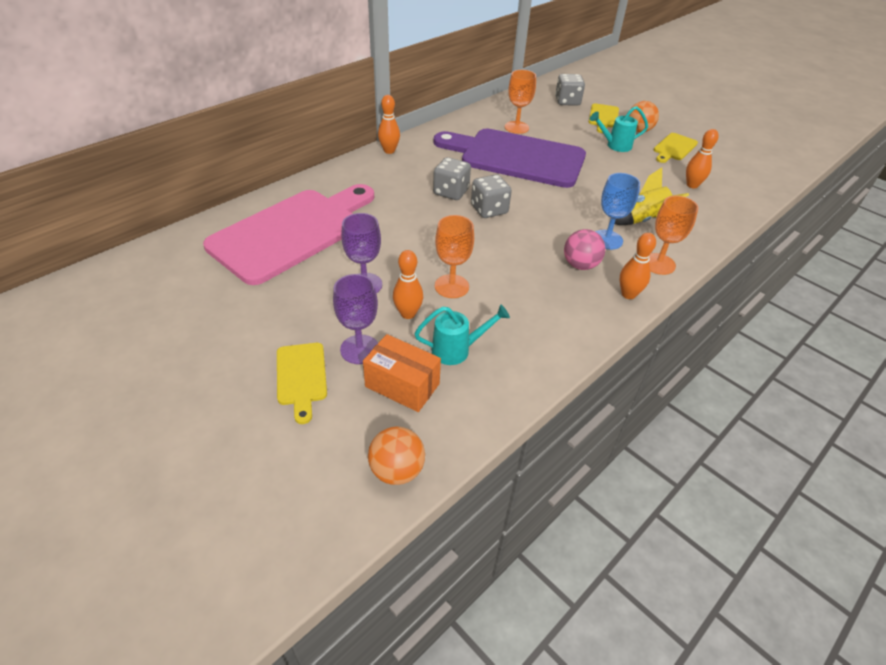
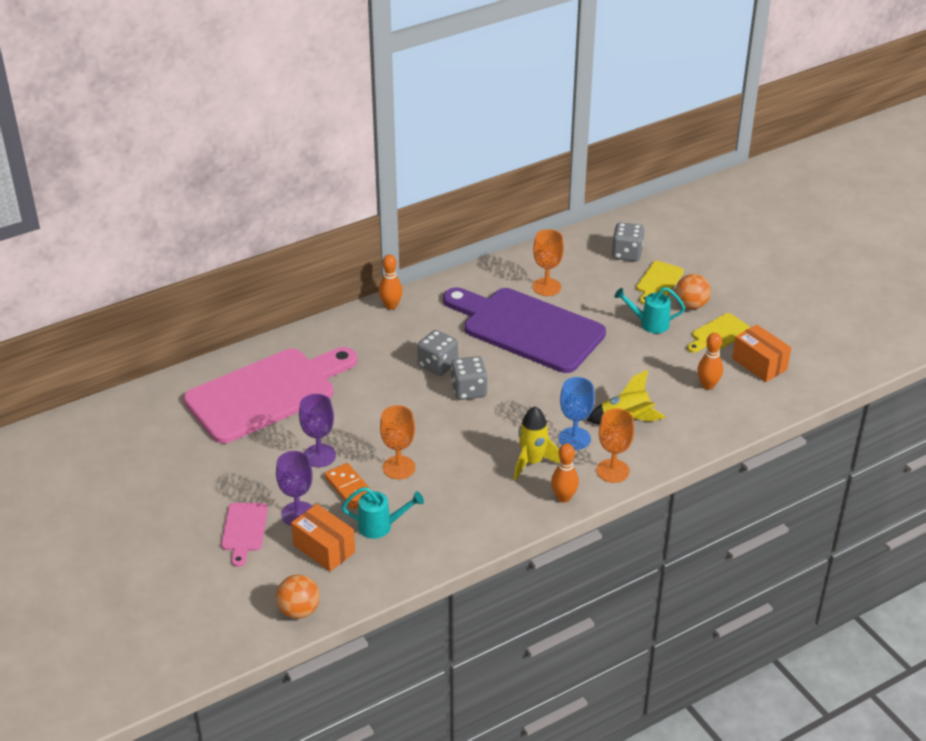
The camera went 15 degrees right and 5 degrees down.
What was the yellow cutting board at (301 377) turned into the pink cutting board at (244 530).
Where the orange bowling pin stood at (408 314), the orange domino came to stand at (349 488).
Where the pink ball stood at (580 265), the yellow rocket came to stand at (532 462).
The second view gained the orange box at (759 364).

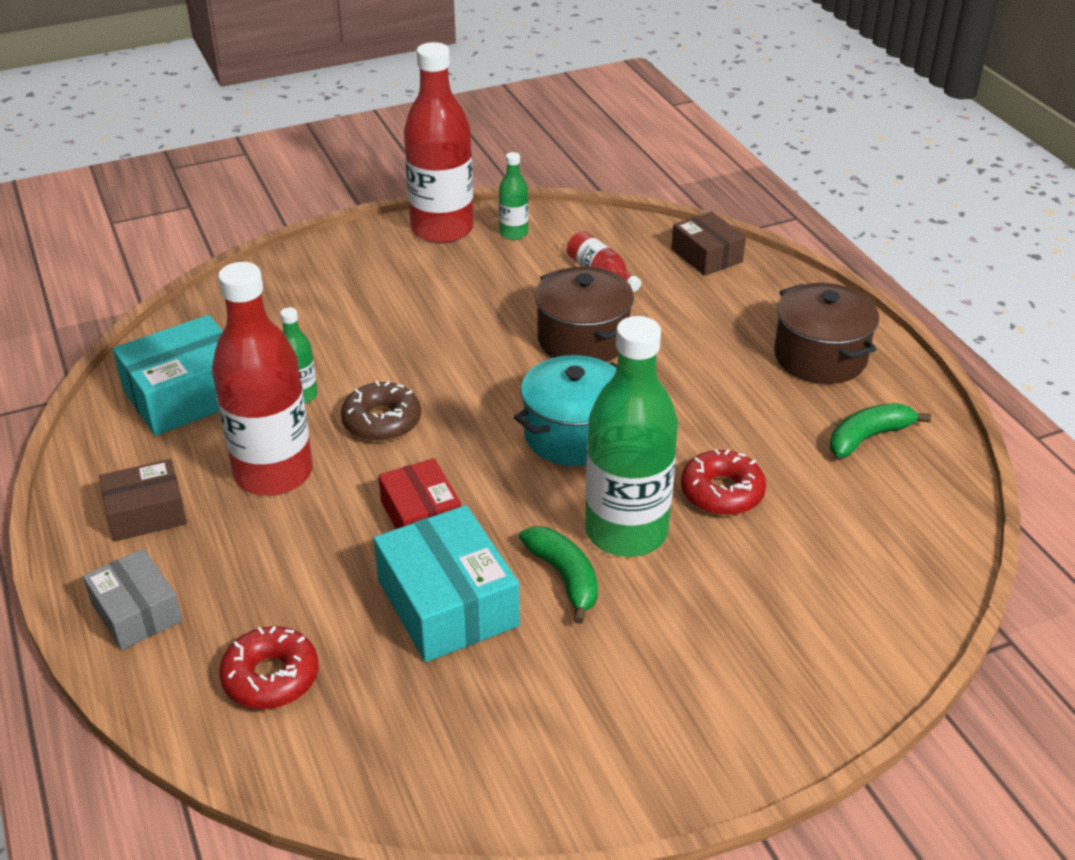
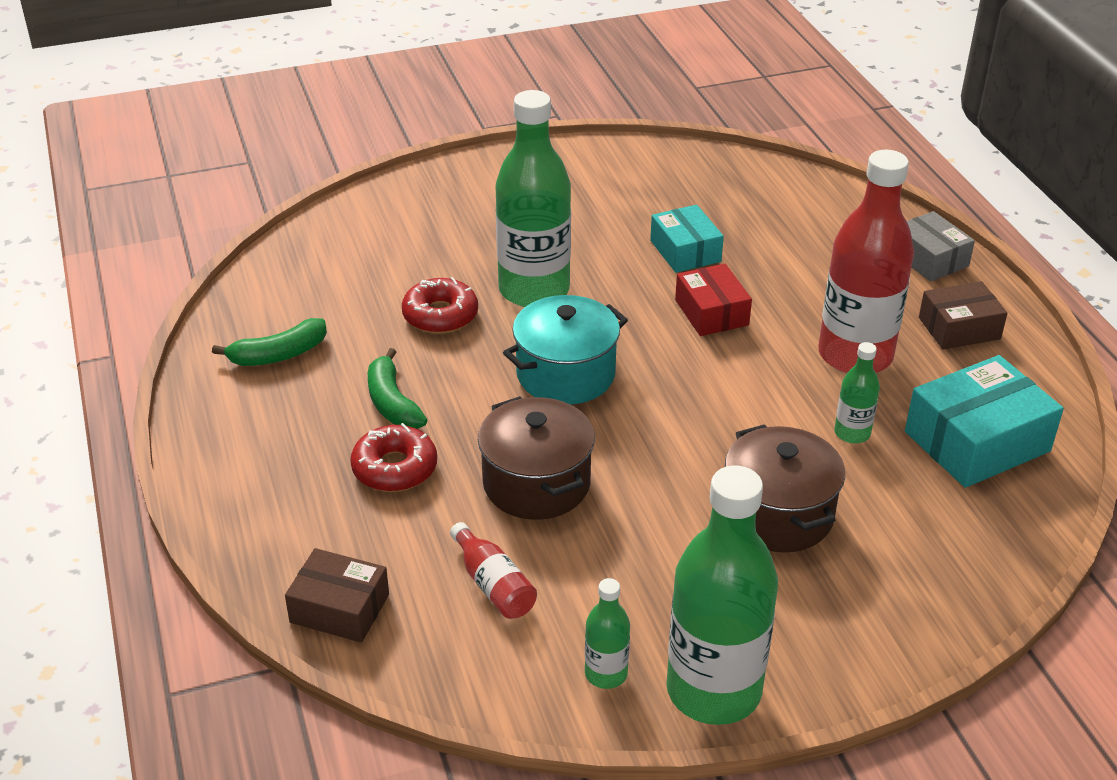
The camera went 175 degrees left and 0 degrees up.
The red donut ended up elsewhere, having gone from (271 677) to (395 468).
The second view lost the brown donut at (382 421).
The size of the turquoise box at (448 603) changed by a factor of 0.63.
What was the red bottle at (442 229) turned into the green bottle at (713 690).
The green banana ended up elsewhere, having gone from (564 577) to (392 403).
The brown box at (706 255) ended up facing another way, 45 degrees counterclockwise from before.
The brown pot ended up elsewhere, having gone from (820 357) to (778 514).

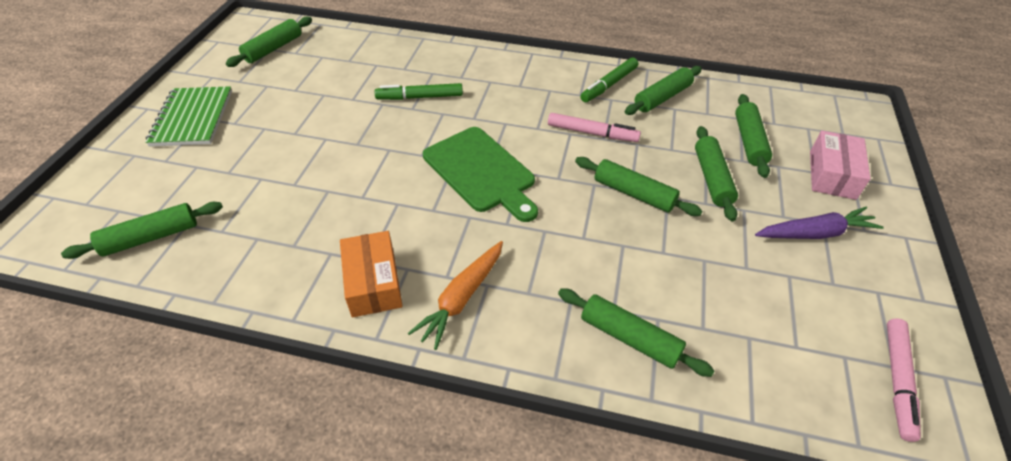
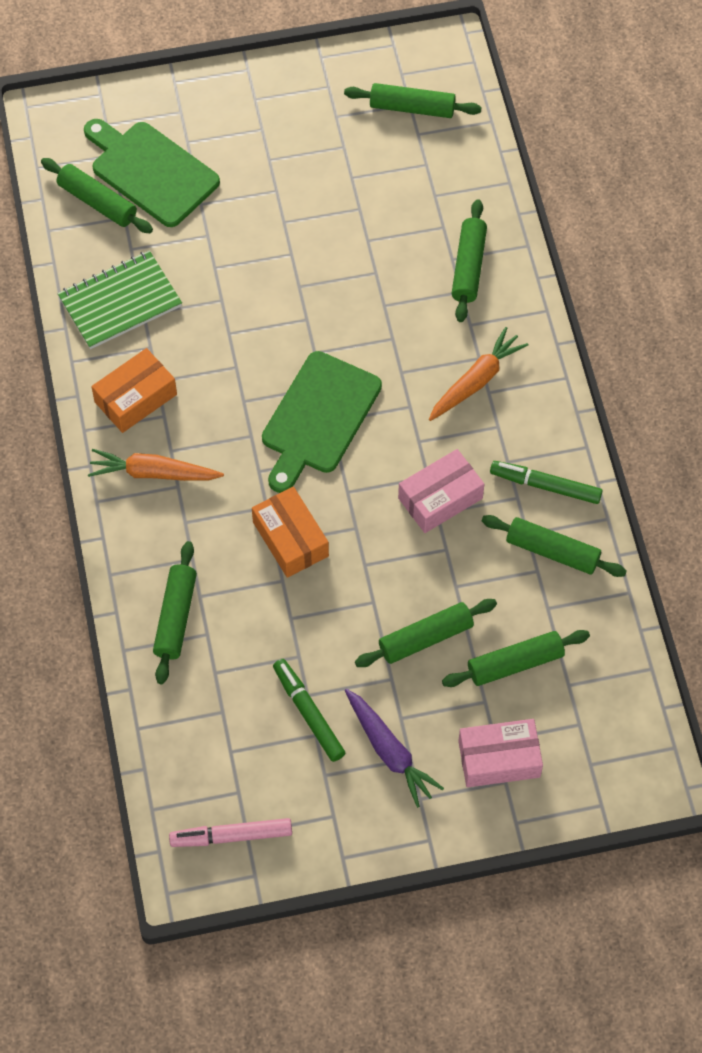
The camera went 65 degrees right and 15 degrees up.
The green notebook ended up elsewhere, having gone from (192 118) to (120 302).
The green marker ended up elsewhere, having gone from (420 97) to (308 713).
Where the pink marker stood at (592 133), the pink box came to stand at (440 498).
The green rolling pin ended up elsewhere, having gone from (634 193) to (468 267).
The second view gained the green cutting board at (151 172).
The second view gained the orange box at (290 539).
The second view gained the orange carrot at (476 381).

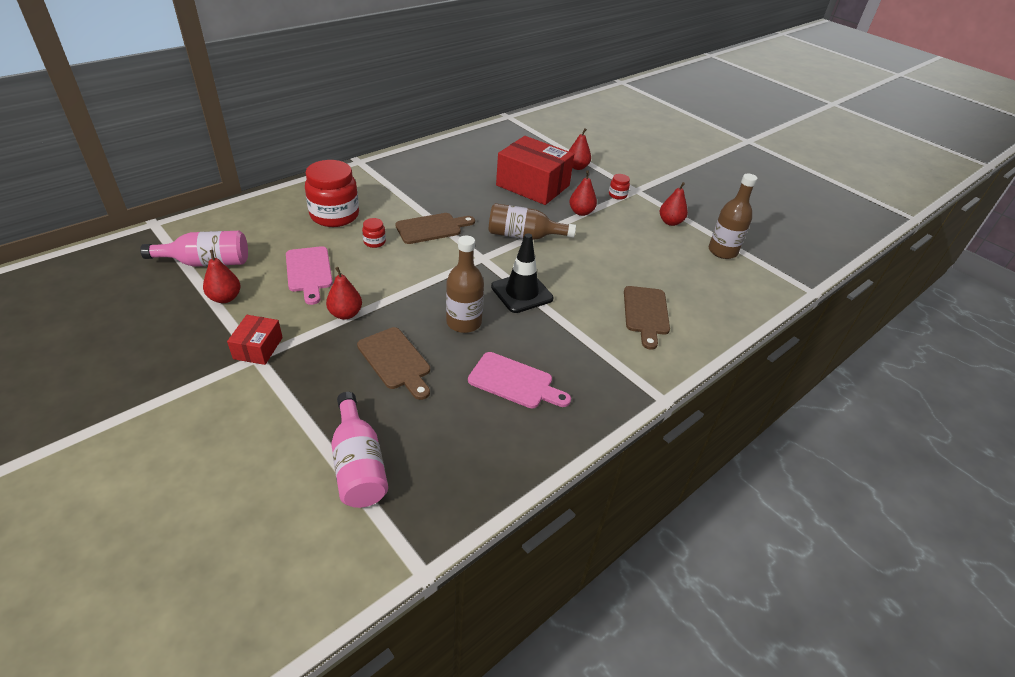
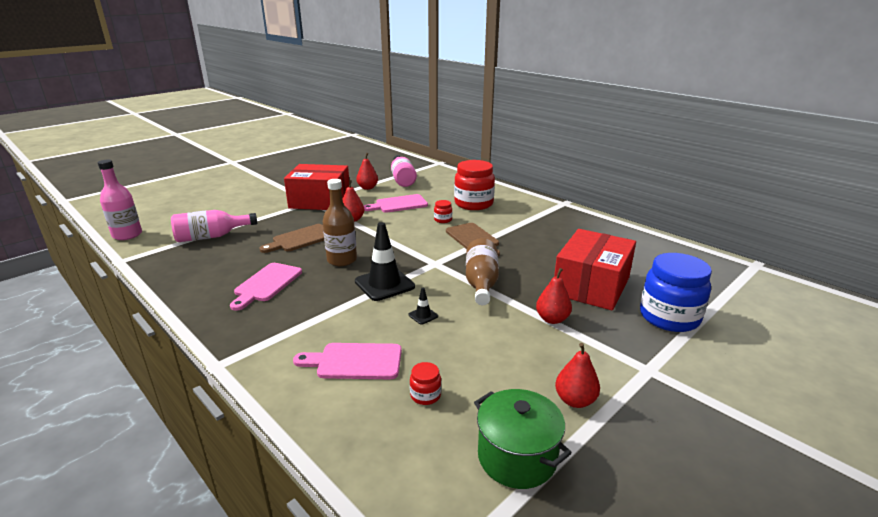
The camera went 90 degrees right and 15 degrees down.
The size of the red box at (258 348) changed by a factor of 2.05.
Where the red pear stood at (577 167), the blue jar came to stand at (669 317).
The red jar ended up elsewhere, having gone from (617 195) to (425 395).
What was the brown cutting board at (646 313) turned into the pink cutting board at (355 361).
Where the brown bottle stood at (722 251), the green pot came to stand at (517 457).
The second view gained the pink bottle at (127 235).
The second view gained the black traffic cone at (423 315).

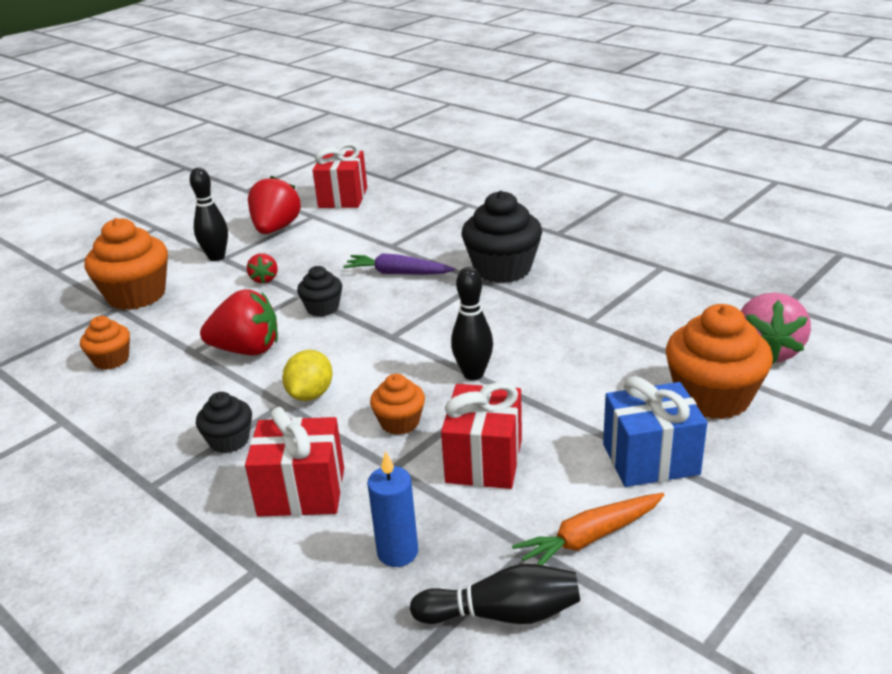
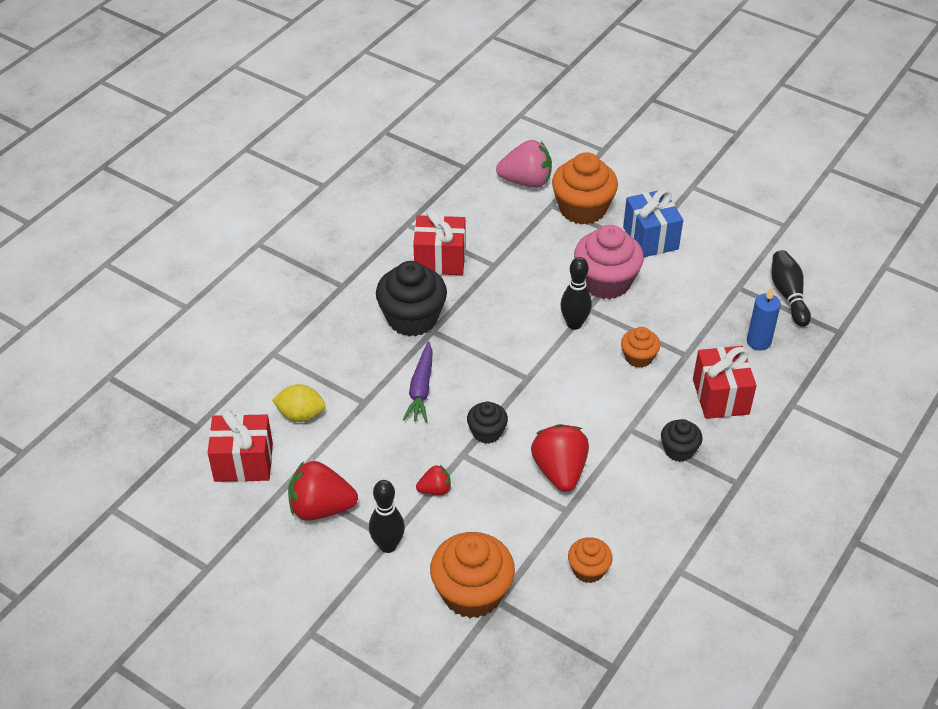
The camera went 100 degrees left and 15 degrees up.
The yellow lemon ended up elsewhere, having gone from (311 394) to (301 415).
The red gift ended up elsewhere, having gone from (484 460) to (440 260).
The second view lost the orange carrot at (589 538).
The second view gained the pink cupcake at (606 282).

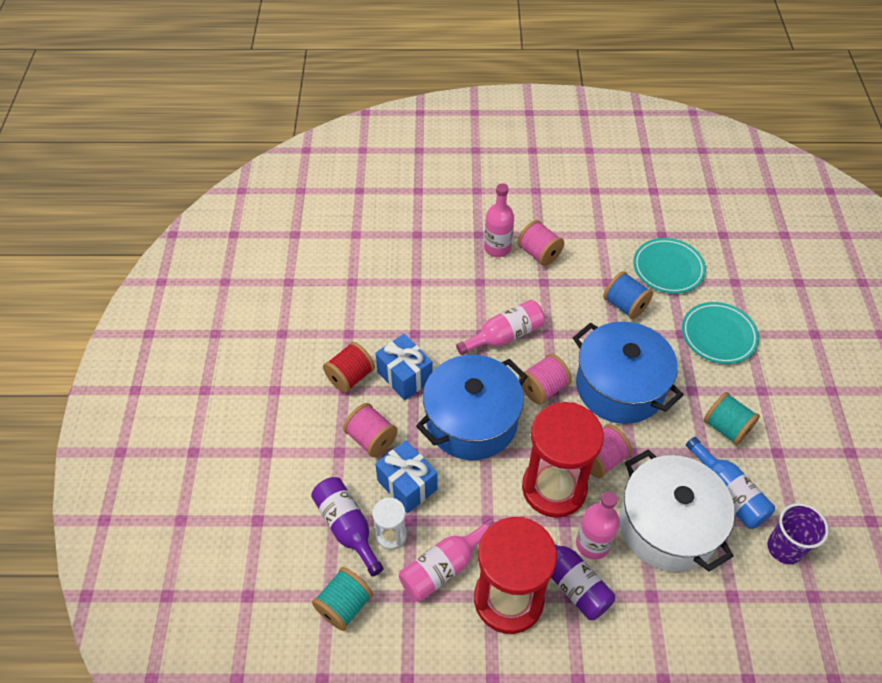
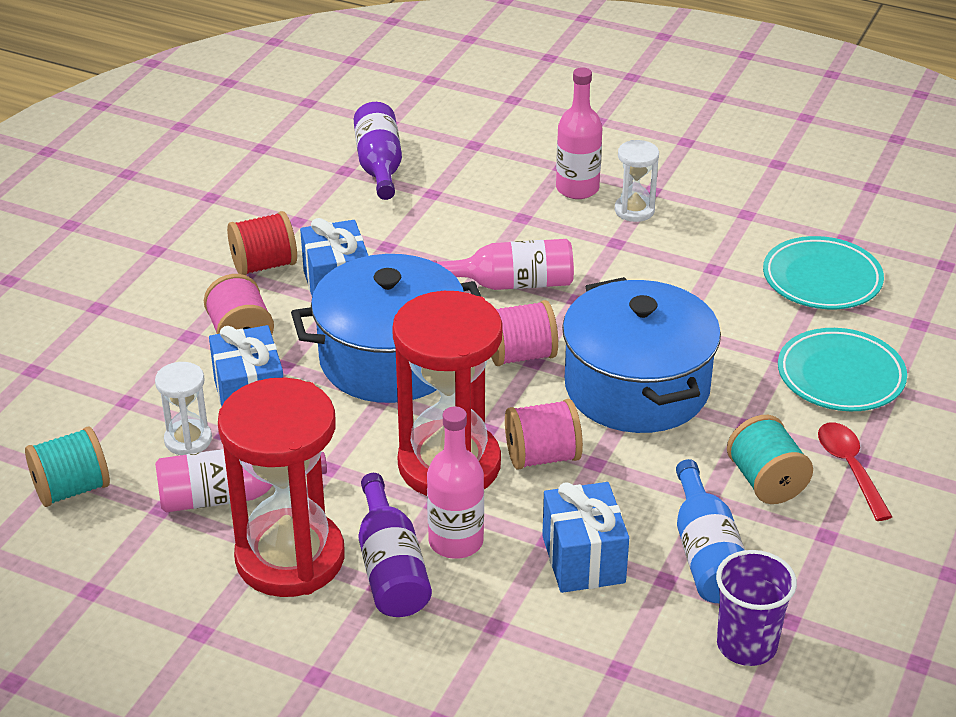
The camera went 25 degrees right and 15 degrees down.
The purple bottle ended up elsewhere, having gone from (347 527) to (379 165).
Where the pink spool stood at (539 253), the white hourglass came to stand at (634 210).
The second view lost the blue spool at (625 305).
Where the white pot stood at (667 525), the blue gift came to stand at (583 559).
The second view gained the red spoon at (849 468).

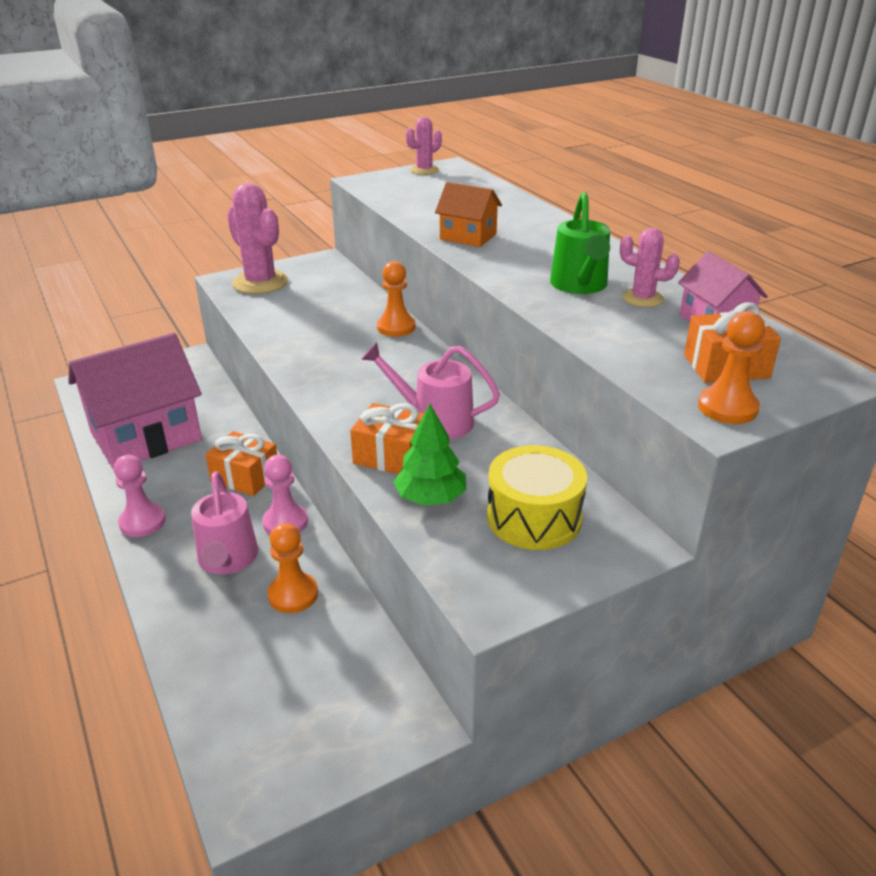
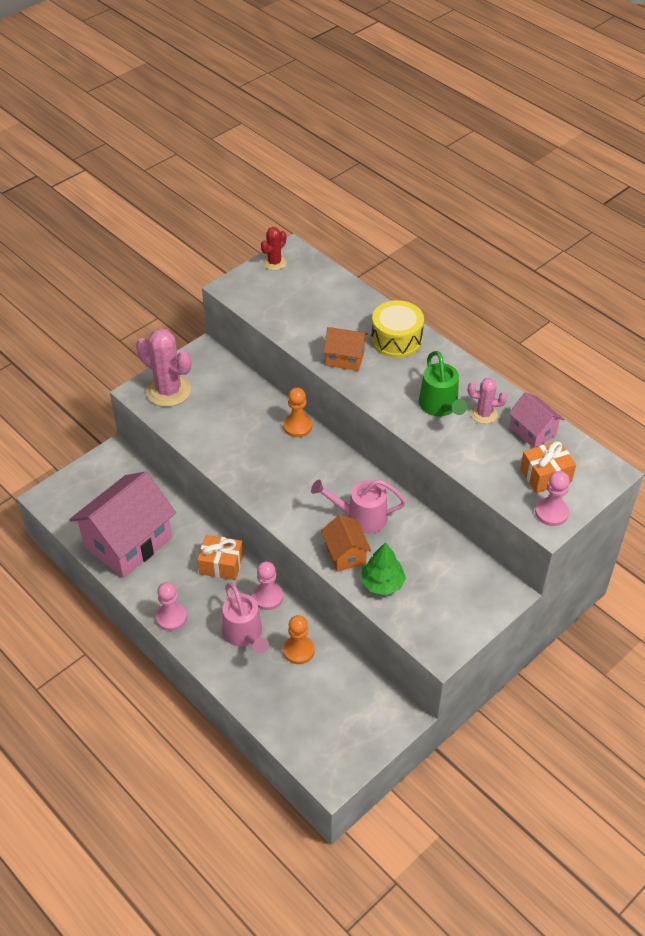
The camera went 15 degrees left and 15 degrees up.
Where the orange gift stood at (391 456), the orange house came to stand at (345 554).
What was the pink cactus at (424 170) turned into the red cactus at (274 262).
The yellow drum ended up elsewhere, having gone from (534 517) to (396 340).
What was the orange pawn at (727 408) turned into the pink pawn at (551 513).

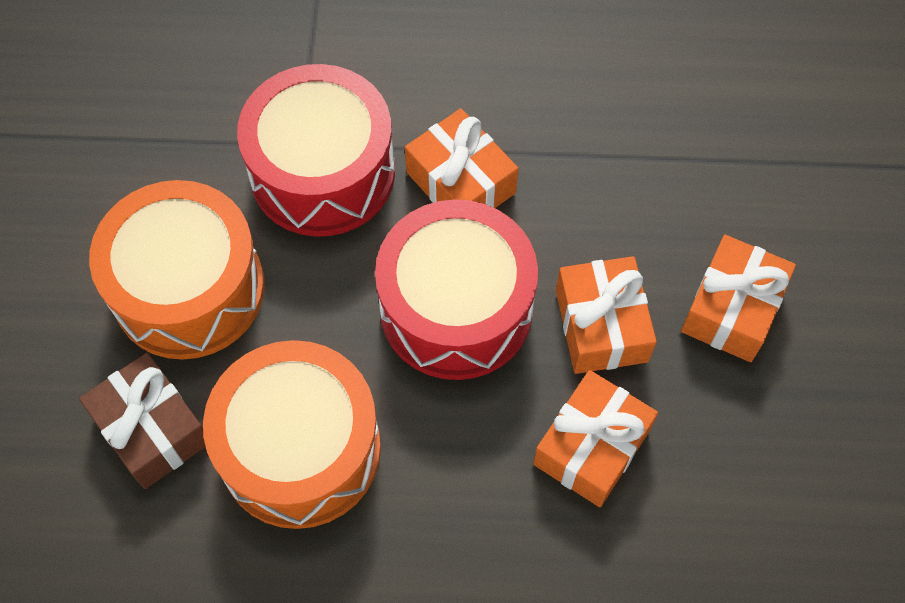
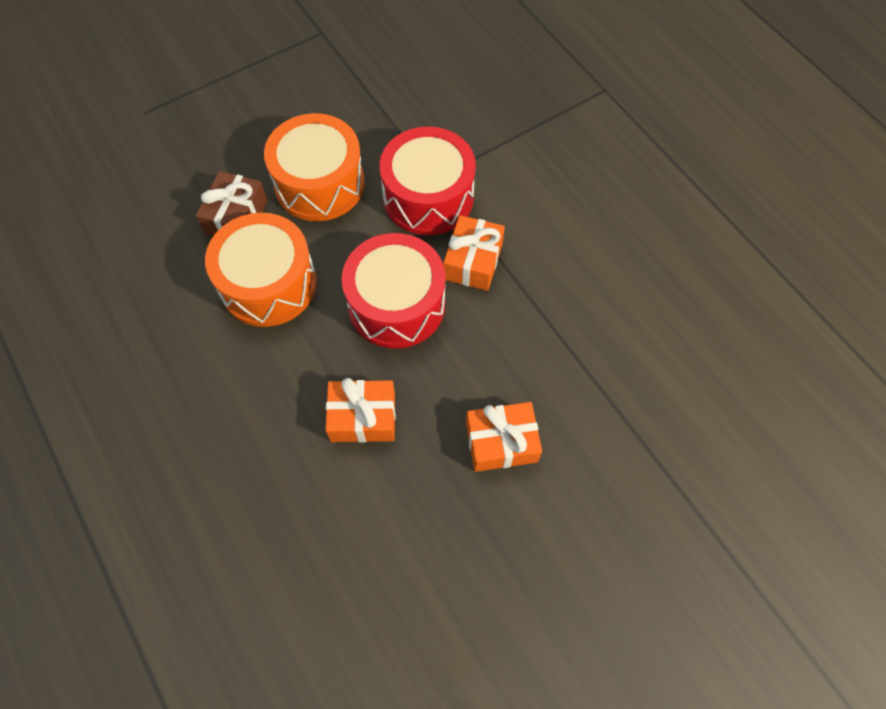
The camera went 55 degrees right and 0 degrees up.
The second view lost the orange gift at (601 325).

